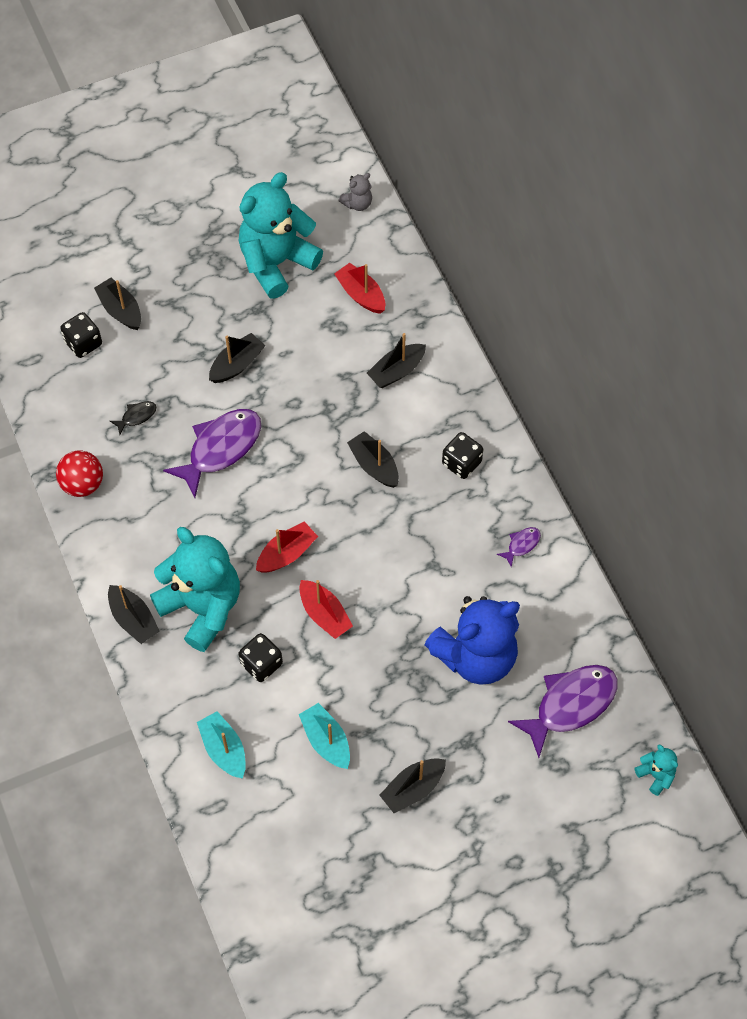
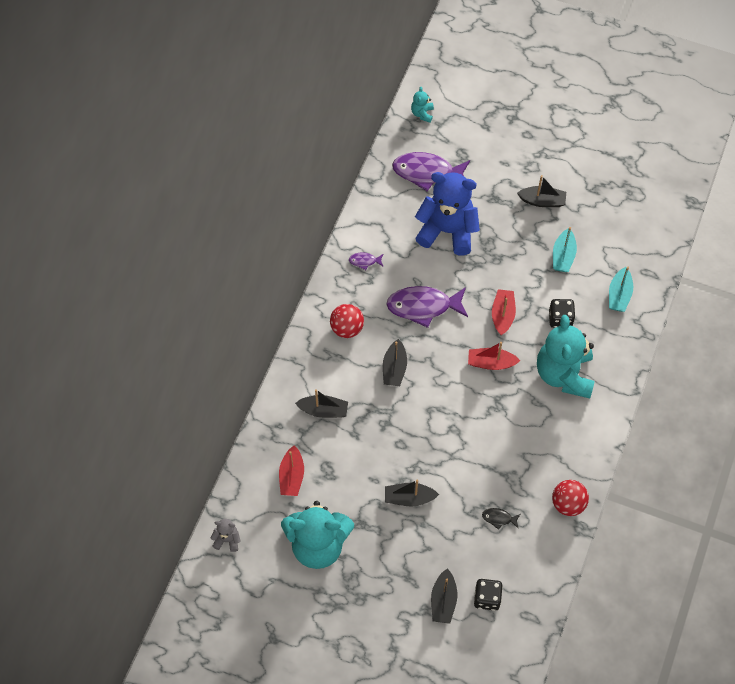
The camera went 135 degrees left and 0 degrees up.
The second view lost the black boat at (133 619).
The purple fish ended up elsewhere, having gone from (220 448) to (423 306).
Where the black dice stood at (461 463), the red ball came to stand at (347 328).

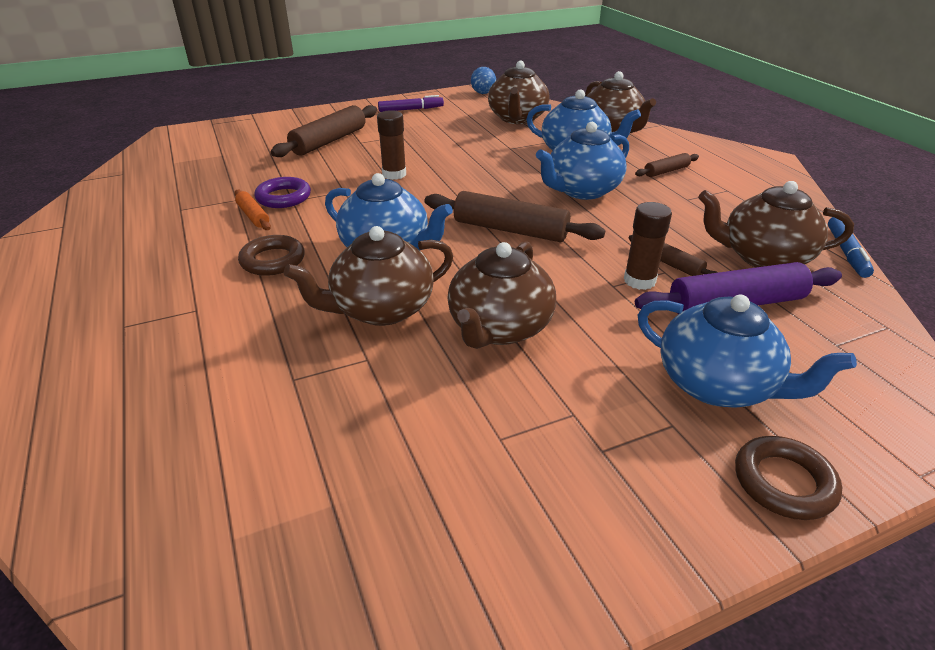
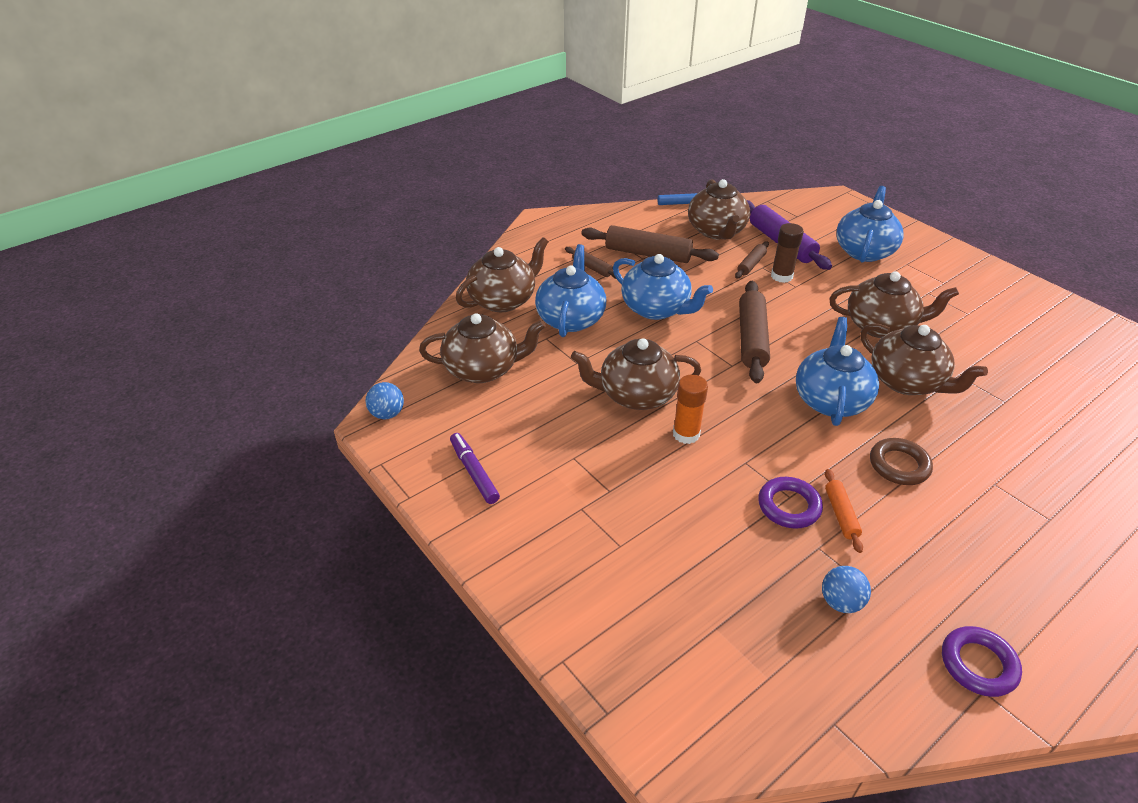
The camera went 105 degrees left and 5 degrees up.
The orange rolling pin at (253 216) ended up facing another way, 45 degrees counterclockwise from before.
The brown rolling pin ended up elsewhere, having gone from (329 141) to (647 254).
What was the brown glue stick at (394 174) turned into the orange glue stick at (686 434).
The second view lost the brown ring at (783 482).
The second view gained the brown teapot at (636 395).
The second view gained the blue ball at (840 602).
The second view gained the purple ring at (978 664).

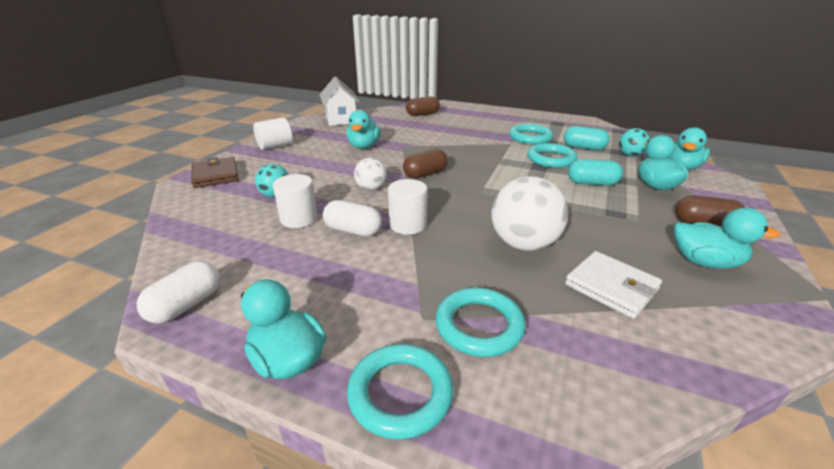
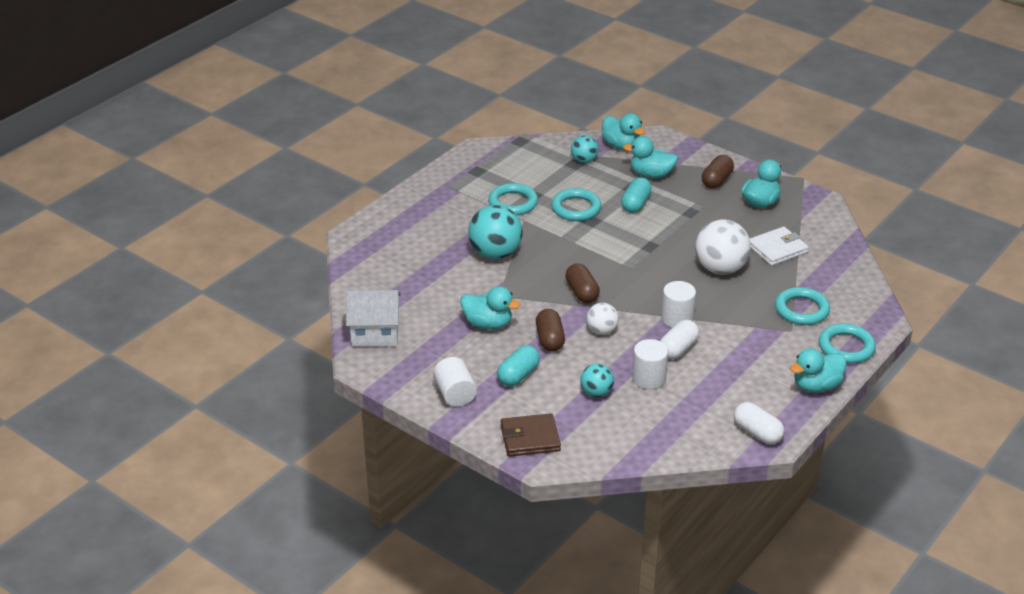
The camera went 75 degrees left and 5 degrees up.
The brown capsule ended up elsewhere, having gone from (422 114) to (550 339).
The turquoise capsule ended up elsewhere, having gone from (583 148) to (518 375).
The second view gained the turquoise ball at (495 253).

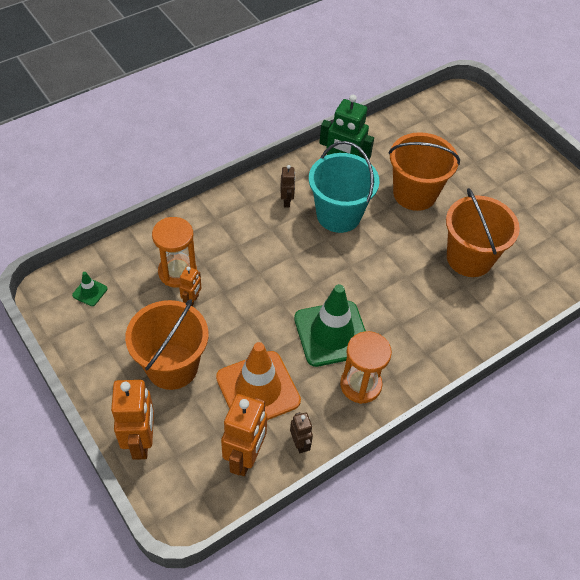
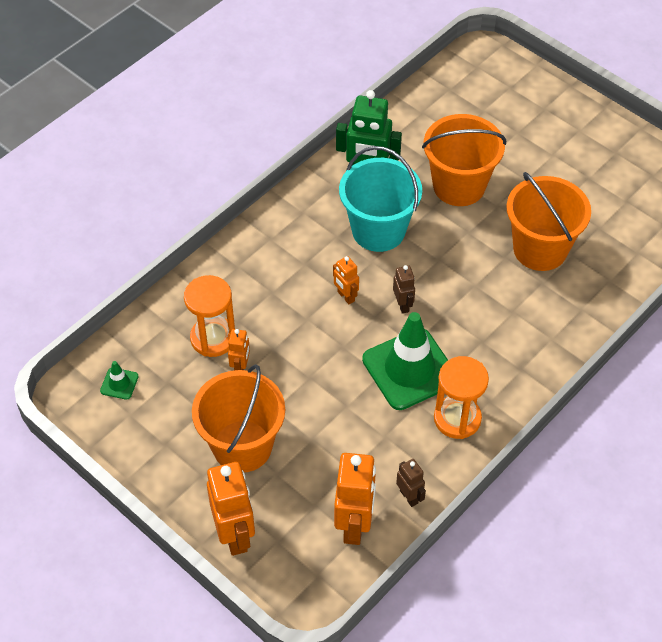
The camera went 10 degrees left and 0 degrees up.
The second view lost the orange traffic cone at (258 389).
The brown robot ended up elsewhere, having gone from (287 201) to (403 305).
The second view gained the orange robot at (345 296).

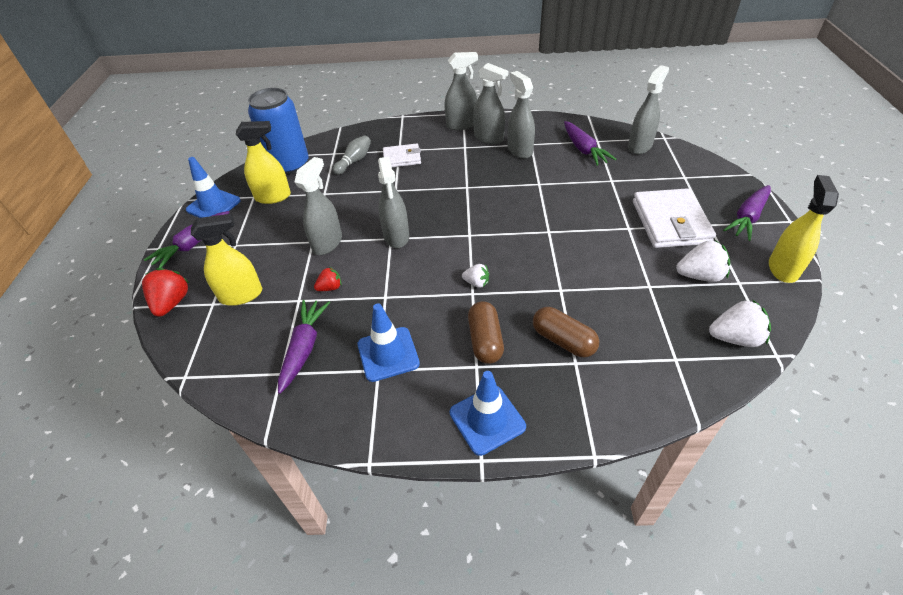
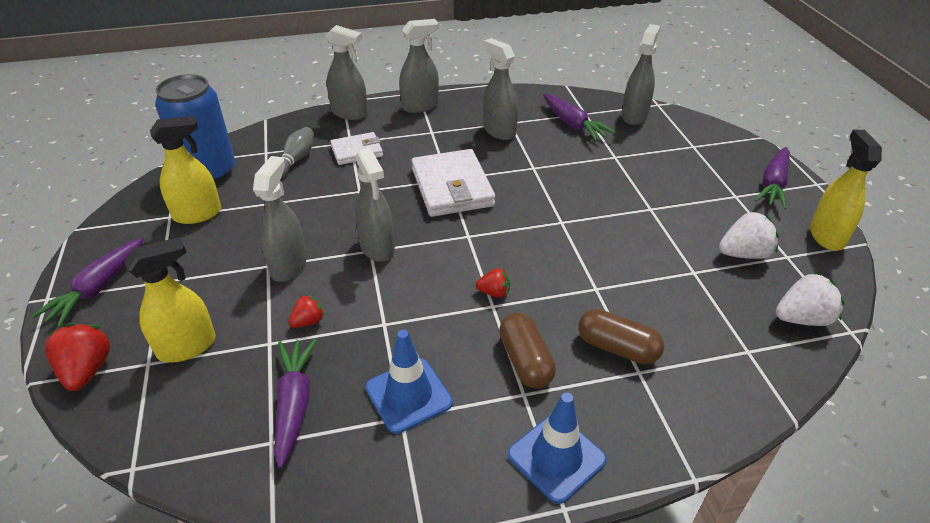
The camera went 15 degrees left and 5 degrees down.
The second view lost the blue traffic cone at (213 205).
What was the white strawberry at (476 283) turned into the red strawberry at (494 292).
The grey spray bottle ended up elsewhere, having gone from (489 138) to (349 113).
The white wallet ended up elsewhere, having gone from (670 222) to (452 187).

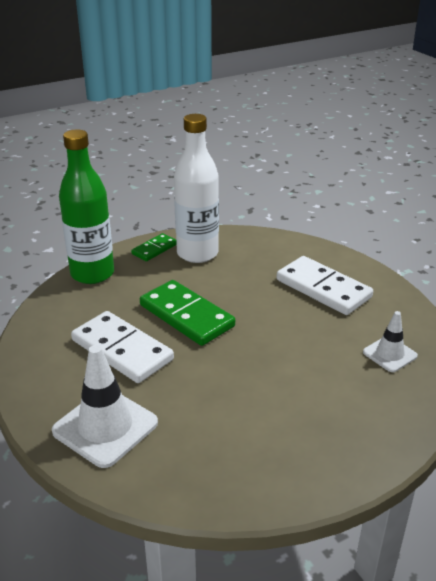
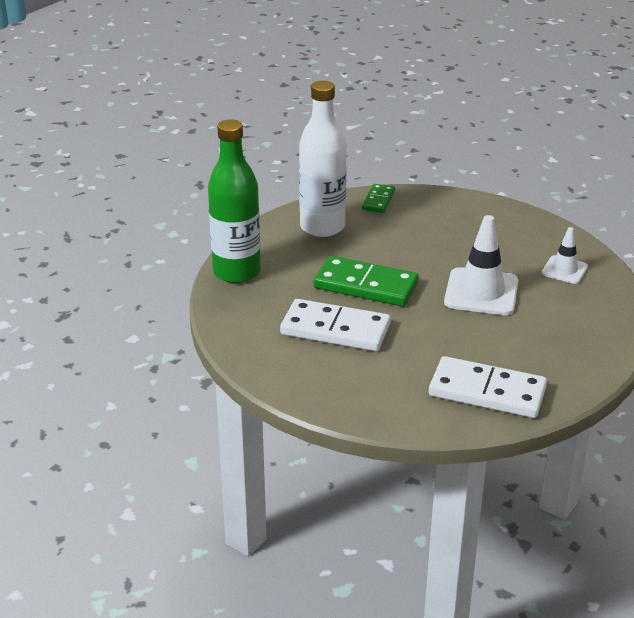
The camera went 25 degrees left and 0 degrees up.
The white traffic cone ended up elsewhere, having gone from (105 427) to (481 292).
The green domino ended up elsewhere, having gone from (154 249) to (378 200).
The white domino ended up elsewhere, having gone from (323 289) to (487 392).

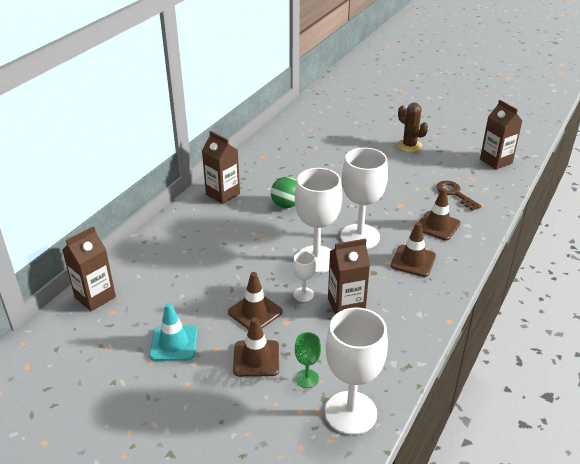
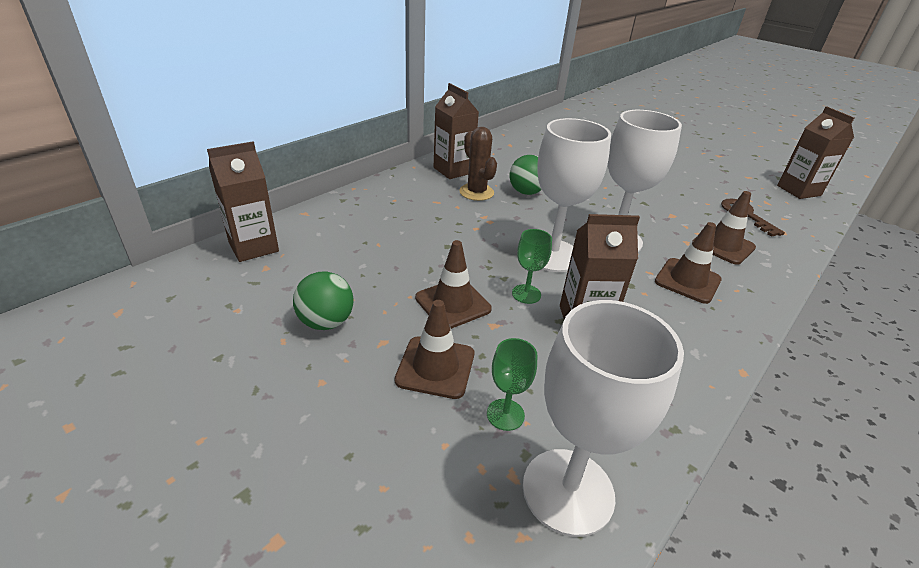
The camera went 10 degrees right and 0 degrees up.
Where the turquoise traffic cone stood at (174 343), the green ball came to stand at (326 322).
What was the white goblet at (303 294) turned into the green goblet at (526 294).
The brown cactus ended up elsewhere, having gone from (409 146) to (476 192).

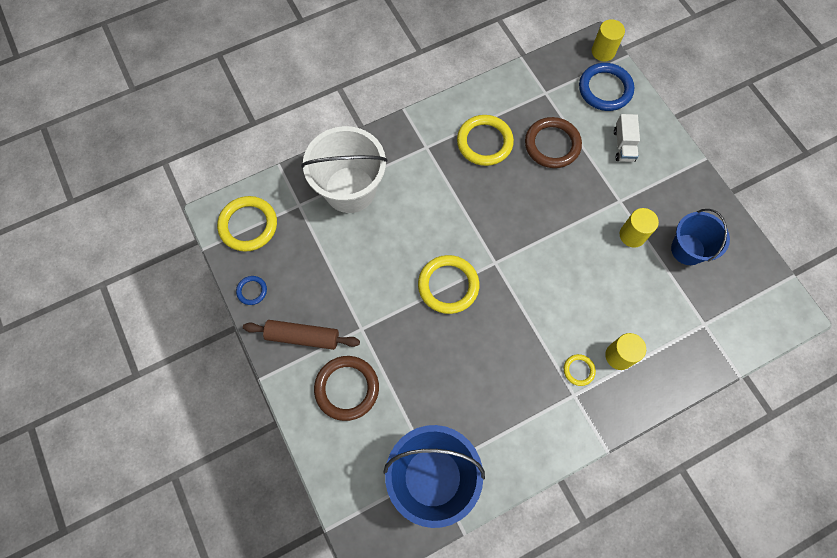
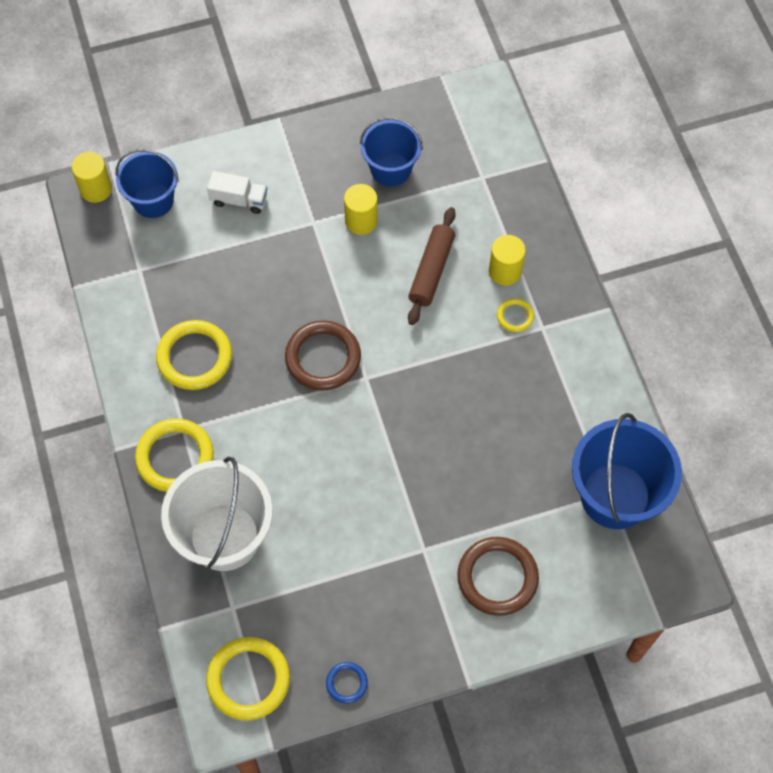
The camera went 80 degrees left and 5 degrees down.
The brown rolling pin ended up elsewhere, having gone from (303 337) to (431 271).
The yellow ring ended up elsewhere, having gone from (448 285) to (175 457).
The brown ring ended up elsewhere, having gone from (552 145) to (323 358).
Where the blue ring stood at (605 89), the blue bucket came to stand at (153 200).

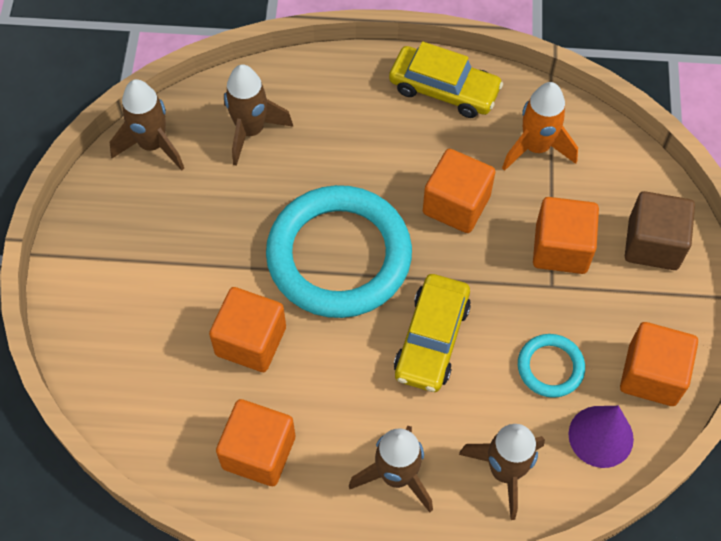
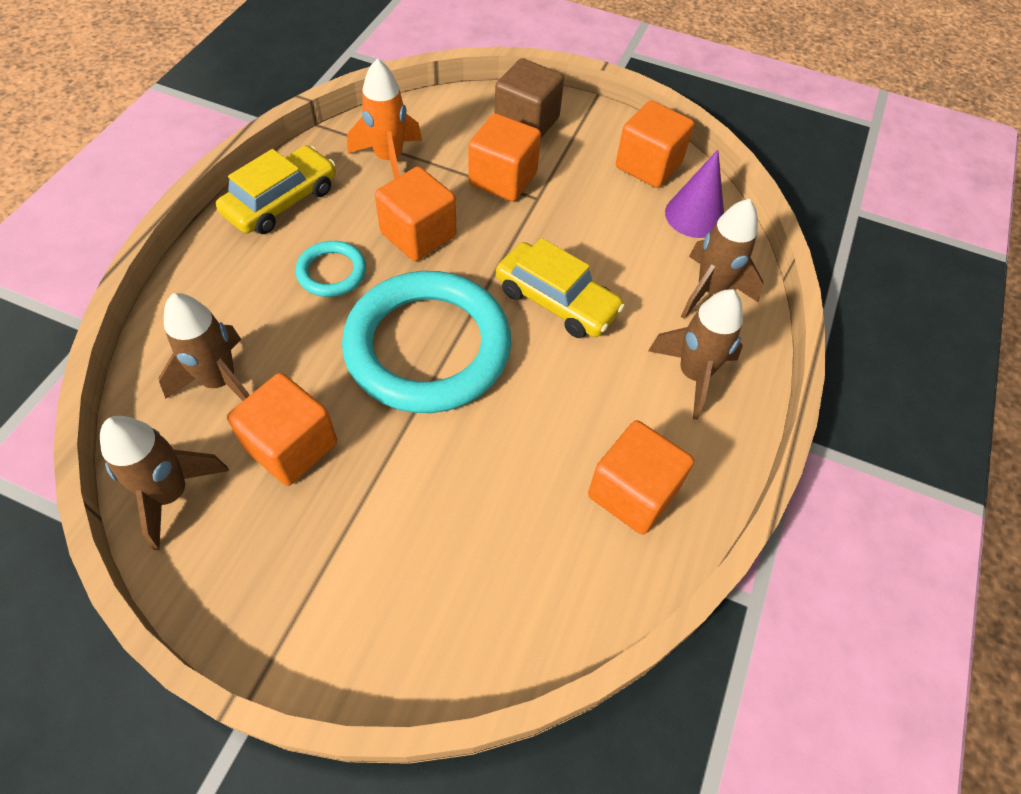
The camera went 75 degrees left and 5 degrees down.
The orange cube ended up elsewhere, having gone from (251 341) to (291 446).
The turquoise ring ended up elsewhere, having gone from (550 367) to (332 272).

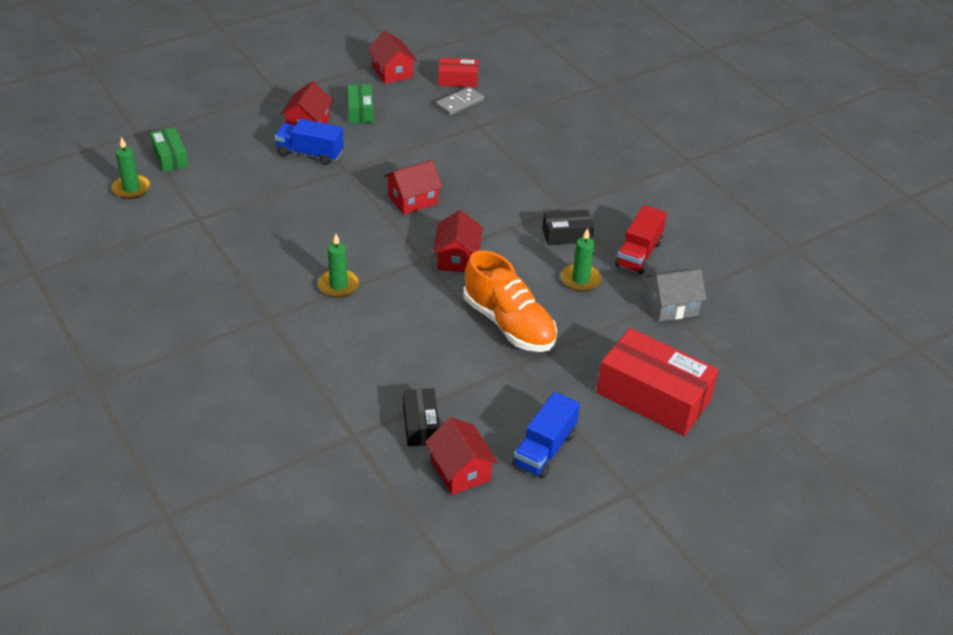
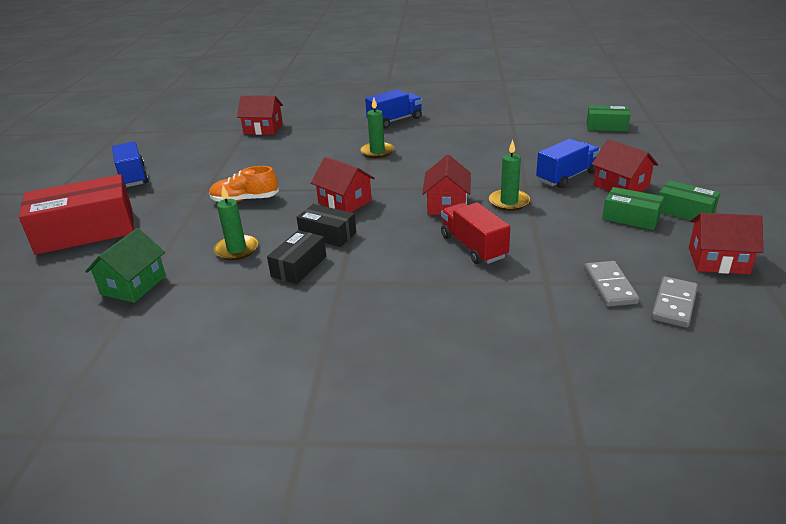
The camera went 130 degrees right and 10 degrees down.
The green candle ended up elsewhere, having gone from (131 189) to (509 202).
The black box ended up elsewhere, having gone from (421 425) to (327 234).
The red house ended up elsewhere, having gone from (460 470) to (263 129).
Where the red box stood at (458 80), the grey domino came to stand at (673 304).
The size of the orange shoe at (509 324) changed by a factor of 0.61.
The red truck ended up elsewhere, having gone from (638 254) to (473 247).
What was the grey house at (671 306) turned into the green house at (133 285).
The second view gained the blue truck at (395 120).
The second view gained the green box at (685 212).

